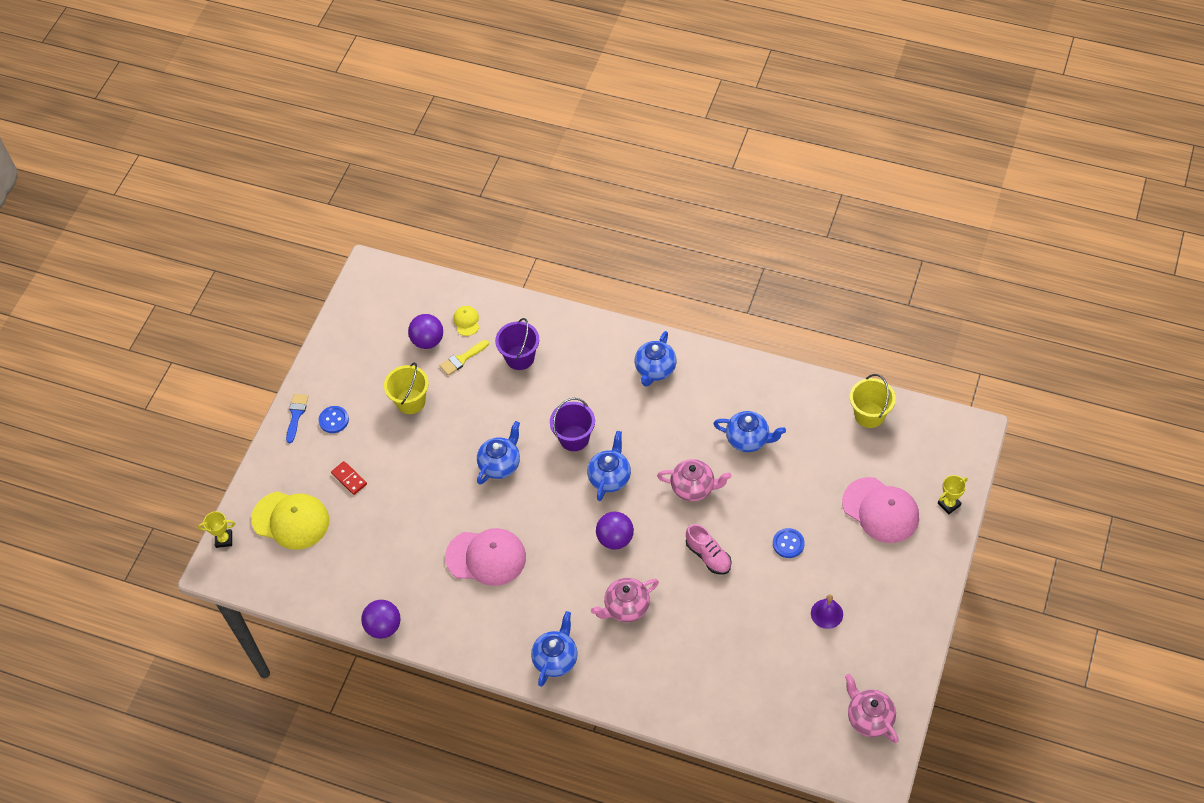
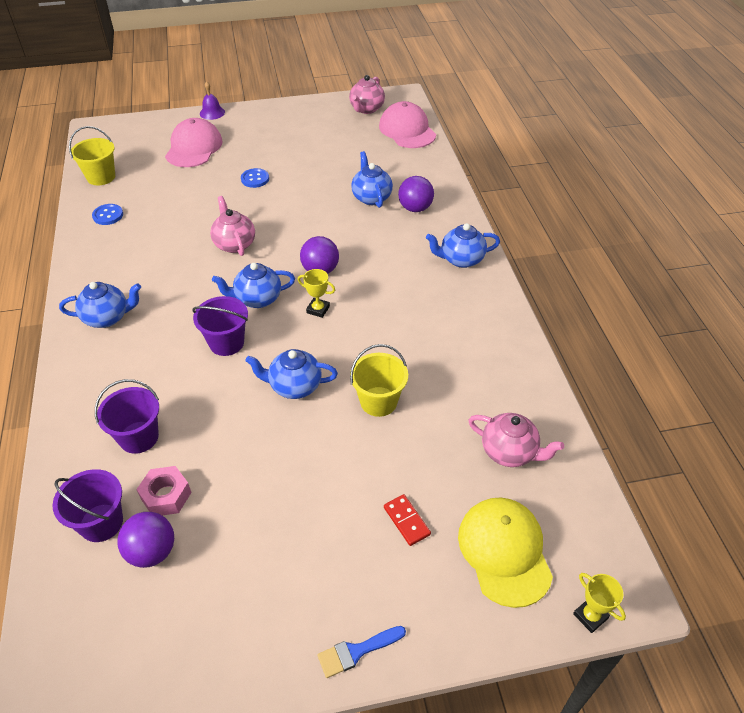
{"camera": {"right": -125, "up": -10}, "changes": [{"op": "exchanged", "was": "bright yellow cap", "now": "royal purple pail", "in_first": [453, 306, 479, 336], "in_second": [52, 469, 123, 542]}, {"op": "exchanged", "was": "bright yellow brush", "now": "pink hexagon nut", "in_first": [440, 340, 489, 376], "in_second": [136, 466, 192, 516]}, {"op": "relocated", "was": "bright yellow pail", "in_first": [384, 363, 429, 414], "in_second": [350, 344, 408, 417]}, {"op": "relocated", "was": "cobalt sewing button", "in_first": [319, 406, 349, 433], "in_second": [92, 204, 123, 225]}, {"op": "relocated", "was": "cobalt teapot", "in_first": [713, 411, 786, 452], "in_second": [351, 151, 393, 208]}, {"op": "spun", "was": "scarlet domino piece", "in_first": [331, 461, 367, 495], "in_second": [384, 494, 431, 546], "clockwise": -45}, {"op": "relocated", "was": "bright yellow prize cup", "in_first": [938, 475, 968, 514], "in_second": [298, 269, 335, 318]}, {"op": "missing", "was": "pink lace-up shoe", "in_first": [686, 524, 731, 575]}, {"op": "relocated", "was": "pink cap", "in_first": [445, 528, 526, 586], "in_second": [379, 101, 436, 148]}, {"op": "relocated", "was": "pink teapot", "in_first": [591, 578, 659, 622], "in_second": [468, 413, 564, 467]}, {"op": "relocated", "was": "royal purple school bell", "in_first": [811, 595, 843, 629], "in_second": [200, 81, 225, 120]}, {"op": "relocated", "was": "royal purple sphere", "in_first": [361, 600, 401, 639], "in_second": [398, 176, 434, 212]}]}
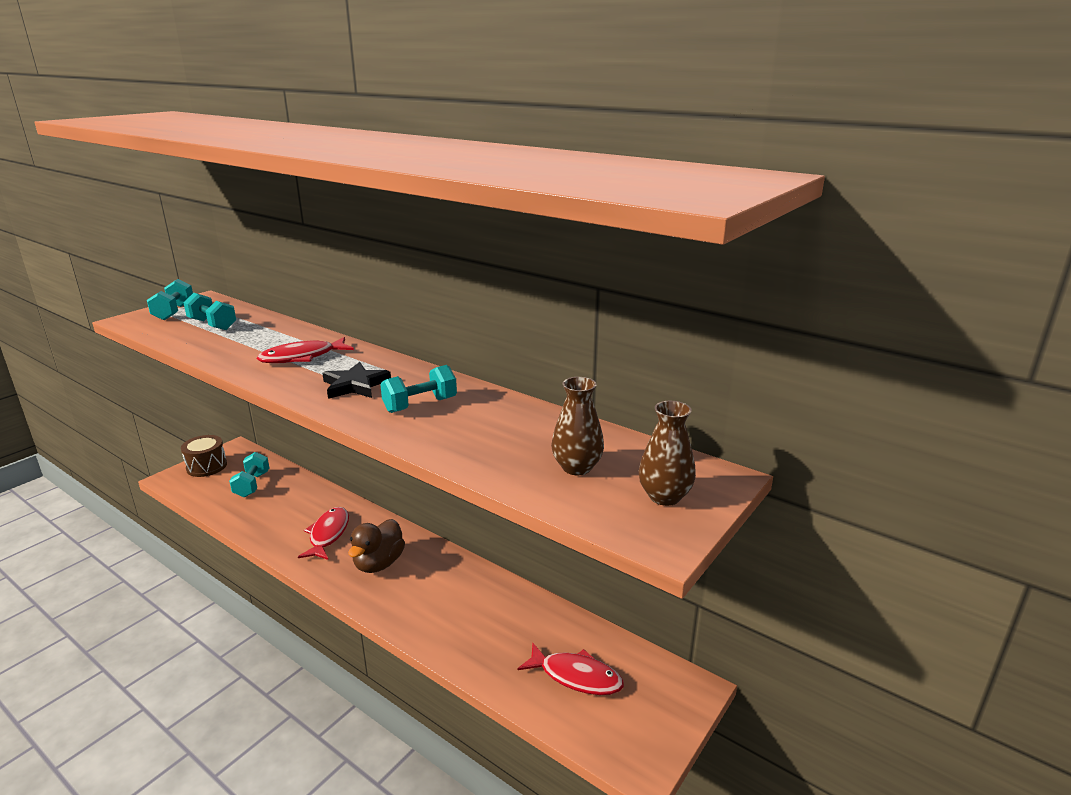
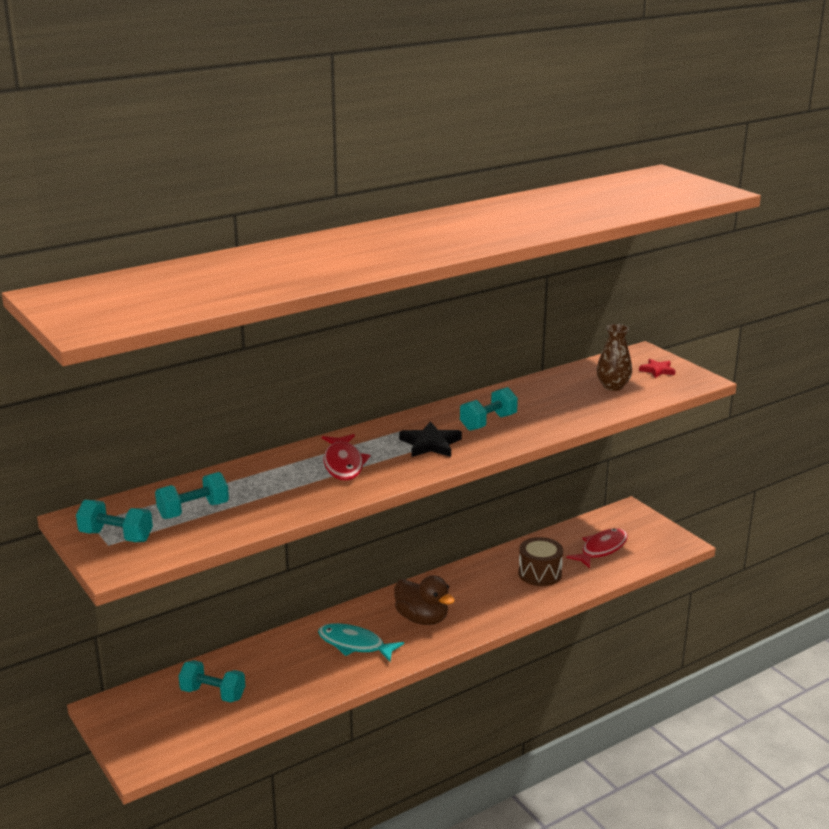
{"camera": {"right": -70, "up": 0}, "changes": [{"op": "spun", "was": "aqua dumbbell", "in_first": [380, 365, 457, 413], "in_second": [460, 387, 518, 431], "clockwise": 60}, {"op": "exchanged", "was": "dark brown tall vase", "now": "scarlet star shape", "in_first": [639, 401, 696, 506], "in_second": [639, 359, 675, 378]}, {"op": "relocated", "was": "dark brown drum", "in_first": [181, 435, 227, 477], "in_second": [518, 537, 563, 586]}, {"op": "colour", "was": "scarlet toy fish", "now": "aqua toy fish", "in_first": [298, 507, 349, 560], "in_second": [318, 623, 404, 661]}]}
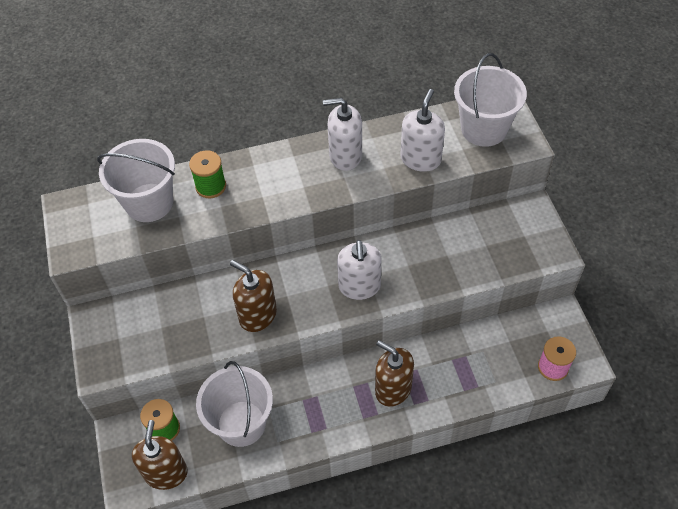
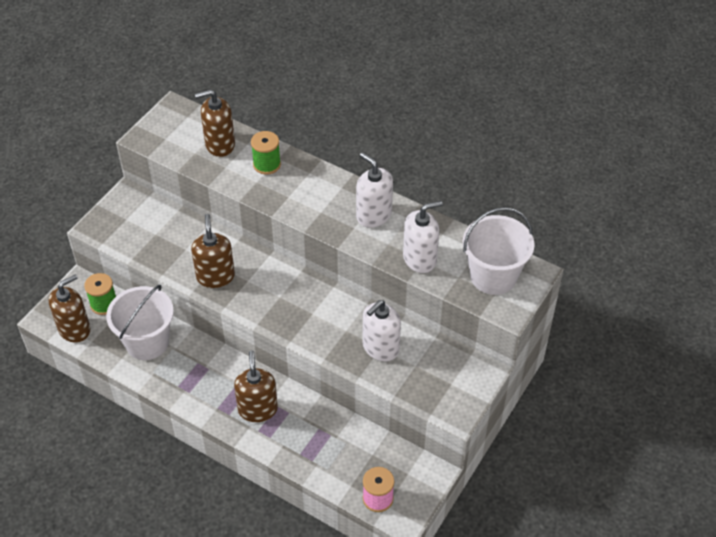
{"camera": {"right": 45, "up": -5}, "changes": [{"op": "exchanged", "was": "white pail", "now": "dark brown soap dispenser", "in_first": [97, 139, 175, 222], "in_second": [195, 89, 235, 157]}, {"op": "relocated", "was": "white soap dispenser", "in_first": [337, 240, 382, 300], "in_second": [363, 300, 401, 362]}]}
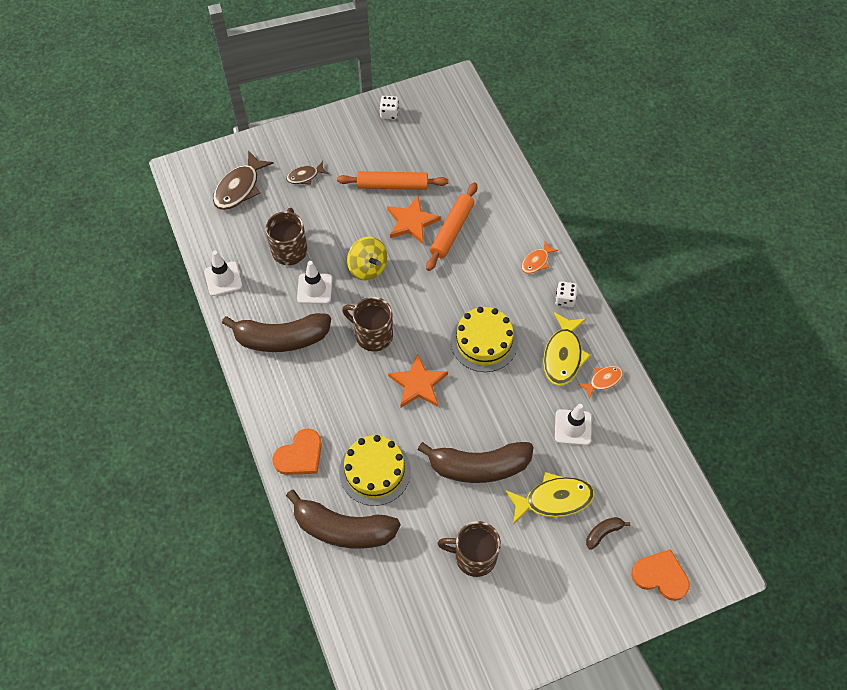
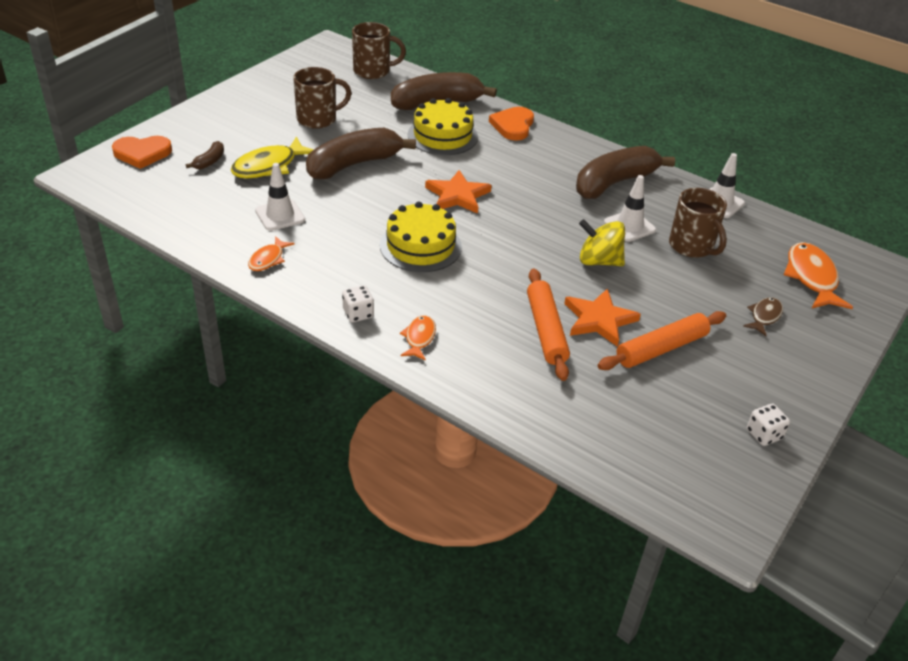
{"camera": {"right": 145, "up": -20}, "changes": [{"op": "colour", "was": "dark brown toy fish", "now": "orange toy fish", "in_first": [213, 150, 273, 210], "in_second": [784, 242, 853, 309]}, {"op": "relocated", "was": "dark brown coffee mug", "in_first": [342, 297, 393, 352], "in_second": [352, 22, 406, 79]}, {"op": "missing", "was": "bright yellow toy fish", "in_first": [543, 312, 591, 386]}]}
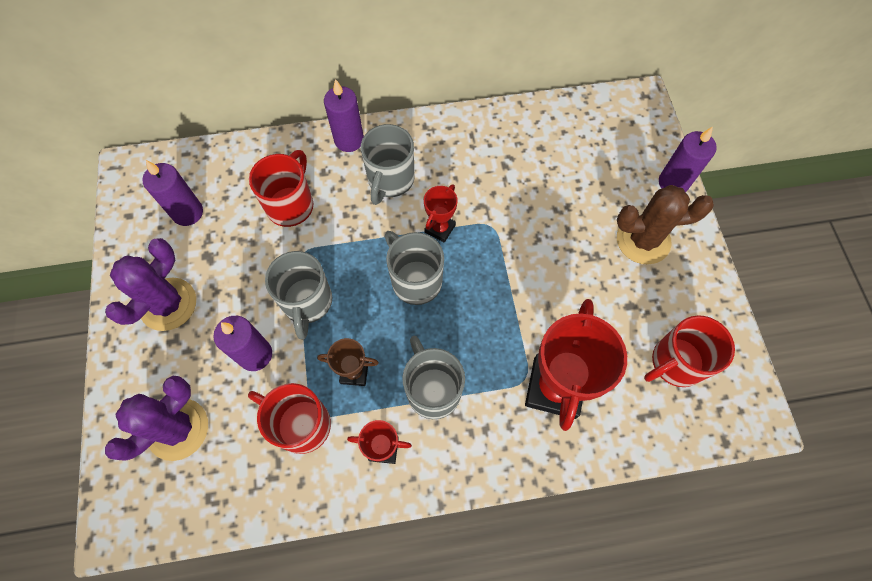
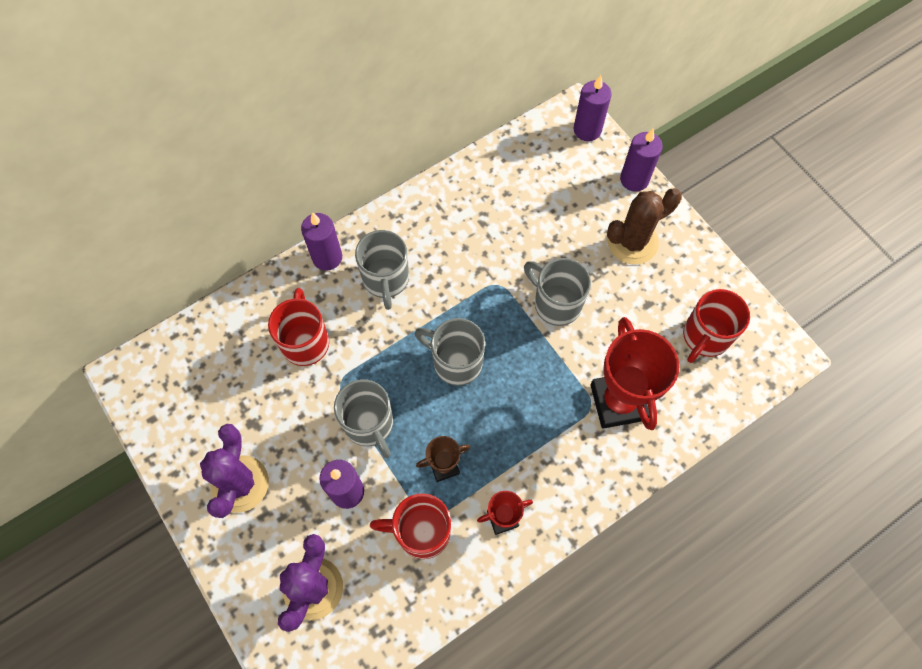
{"camera": {"right": -25, "up": 0}, "changes": [{"op": "relocated", "was": "royal purple wax candle", "in_first": [143, 160, 203, 226], "in_second": [574, 75, 611, 141]}, {"op": "missing", "was": "scarlet prize cup", "in_first": [424, 184, 458, 243]}, {"op": "relocated", "was": "ash-grey coffee mug", "in_first": [402, 336, 465, 419], "in_second": [524, 258, 591, 326]}]}
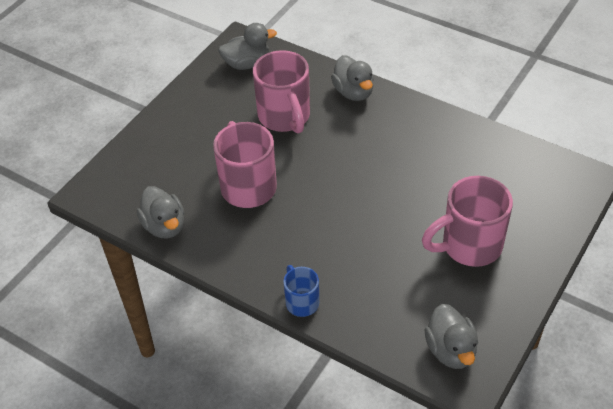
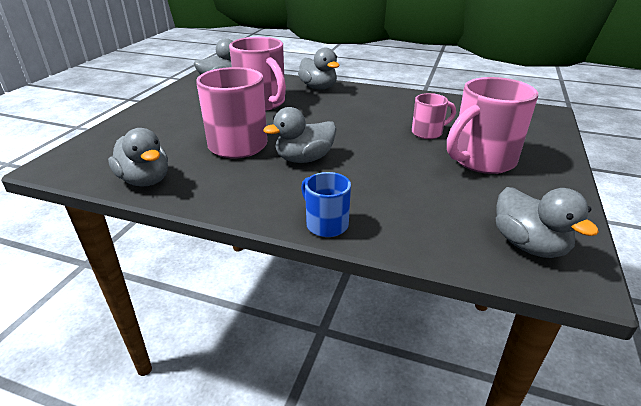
{"camera": {"right": -15, "up": -15}, "changes": [{"op": "appeared", "now": "pink coffee mug", "in_second": [412, 93, 456, 139]}, {"op": "appeared", "now": "ash-grey rubber duck", "in_second": [263, 107, 336, 163]}]}
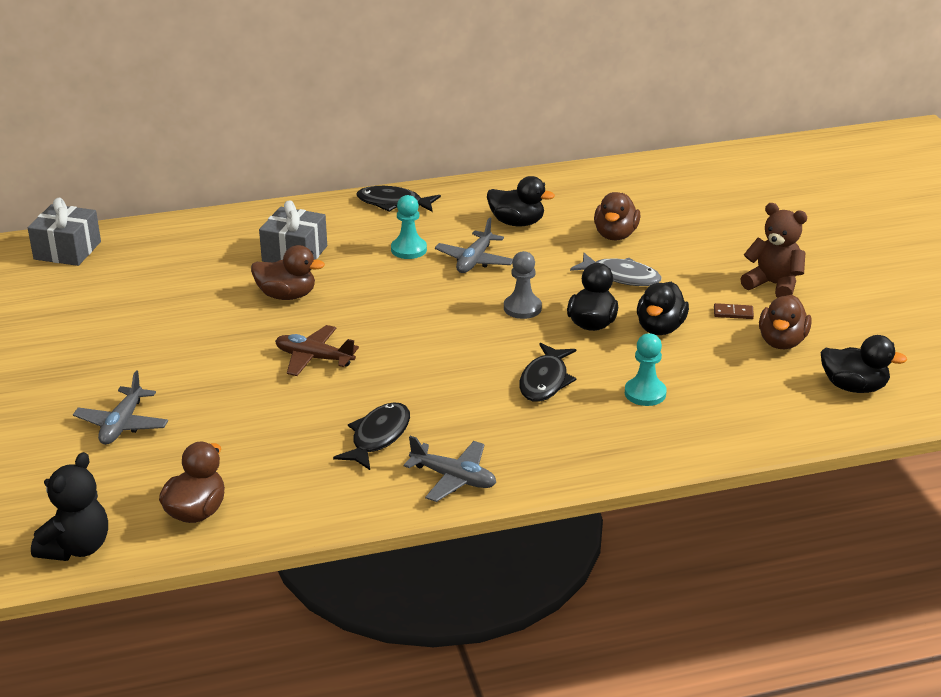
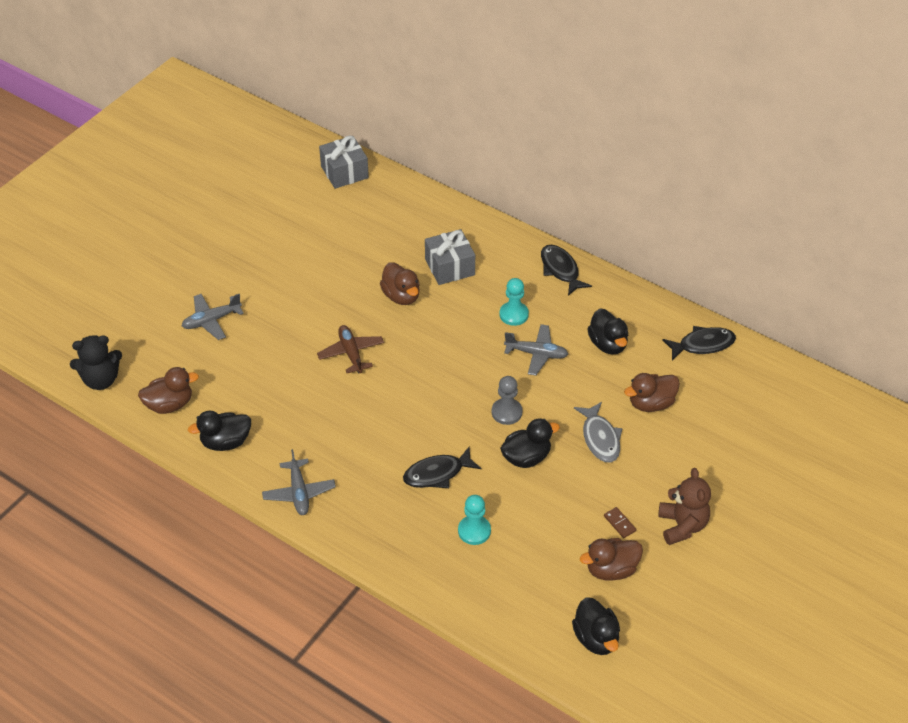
{"camera": {"right": 50, "up": 15}, "changes": [{"op": "spun", "was": "ash-grey toy plane", "in_first": [435, 217, 513, 273], "in_second": [504, 324, 568, 376], "clockwise": -150}, {"op": "relocated", "was": "black rubber duck", "in_first": [637, 282, 689, 335], "in_second": [188, 411, 251, 451]}, {"op": "relocated", "was": "black toy fish", "in_first": [333, 402, 410, 470], "in_second": [662, 326, 736, 360]}]}
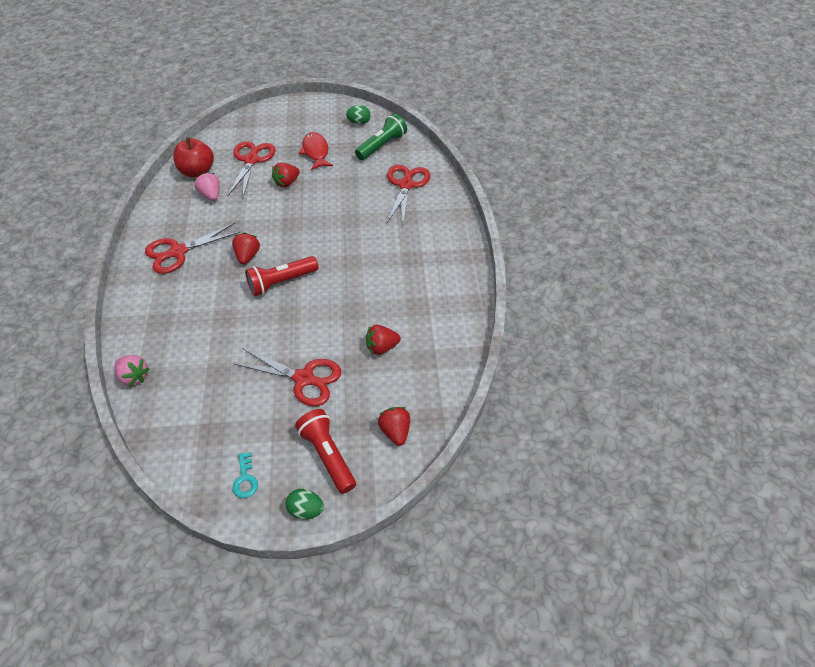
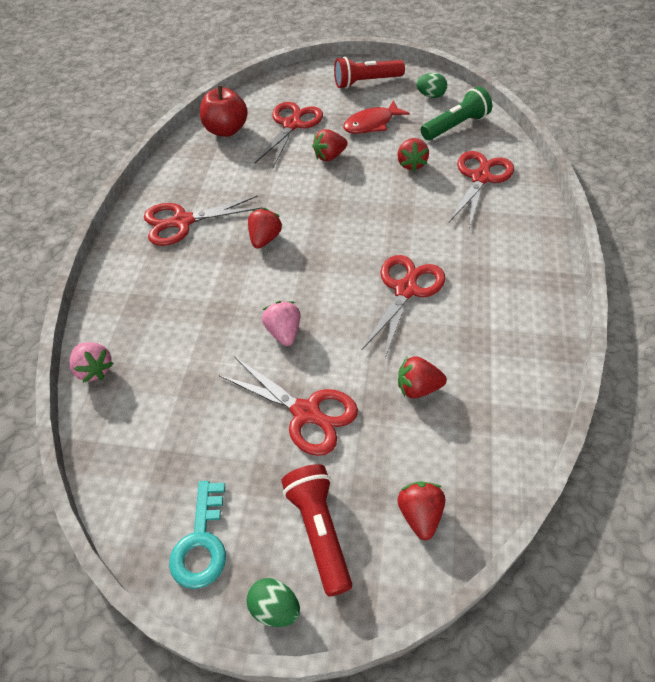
{"camera": {"right": 15, "up": 0}, "changes": [{"op": "spun", "was": "scarlet toy fish", "in_first": [299, 132, 333, 170], "in_second": [343, 100, 410, 134], "clockwise": -120}, {"op": "relocated", "was": "pink berry", "in_first": [194, 172, 220, 201], "in_second": [262, 301, 300, 346]}, {"op": "relocated", "was": "scarlet flashlight", "in_first": [245, 256, 319, 296], "in_second": [334, 57, 405, 89]}, {"op": "size", "was": "aqua door key", "in_first": [233, 452, 258, 498], "in_second": [169, 481, 226, 589], "ratio": 1.59}, {"op": "appeared", "now": "scarlet berry", "in_second": [397, 138, 429, 172]}, {"op": "appeared", "now": "scarlet shears", "in_second": [361, 255, 445, 358]}]}
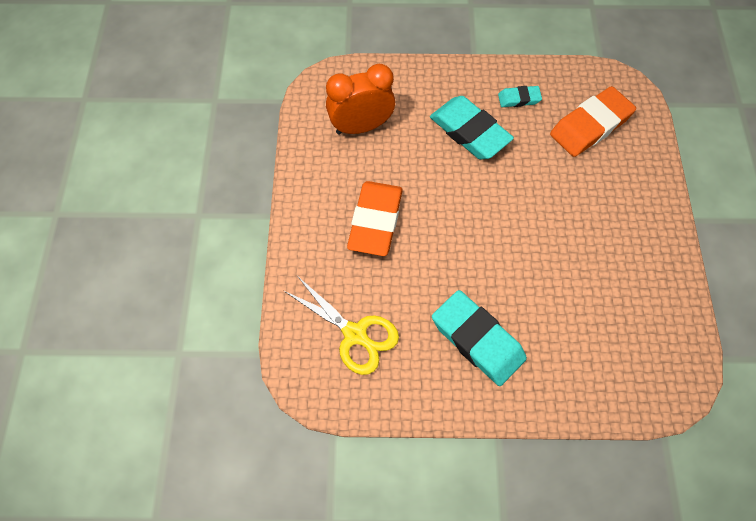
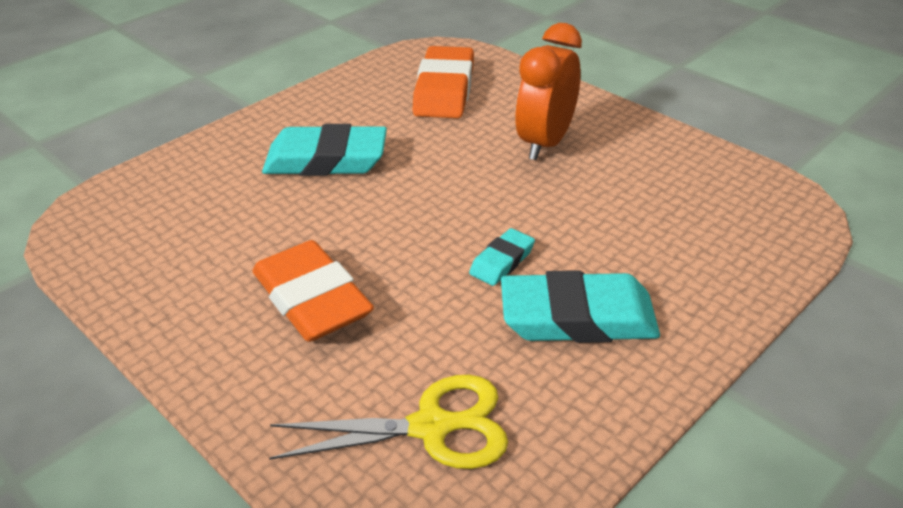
{"camera": {"right": -45, "up": -25}, "changes": [{"op": "relocated", "was": "orange clock", "in_first": [326, 64, 395, 135], "in_second": [515, 23, 582, 160]}, {"op": "relocated", "was": "aqua eraser", "in_first": [498, 86, 542, 107], "in_second": [469, 228, 535, 286]}]}
